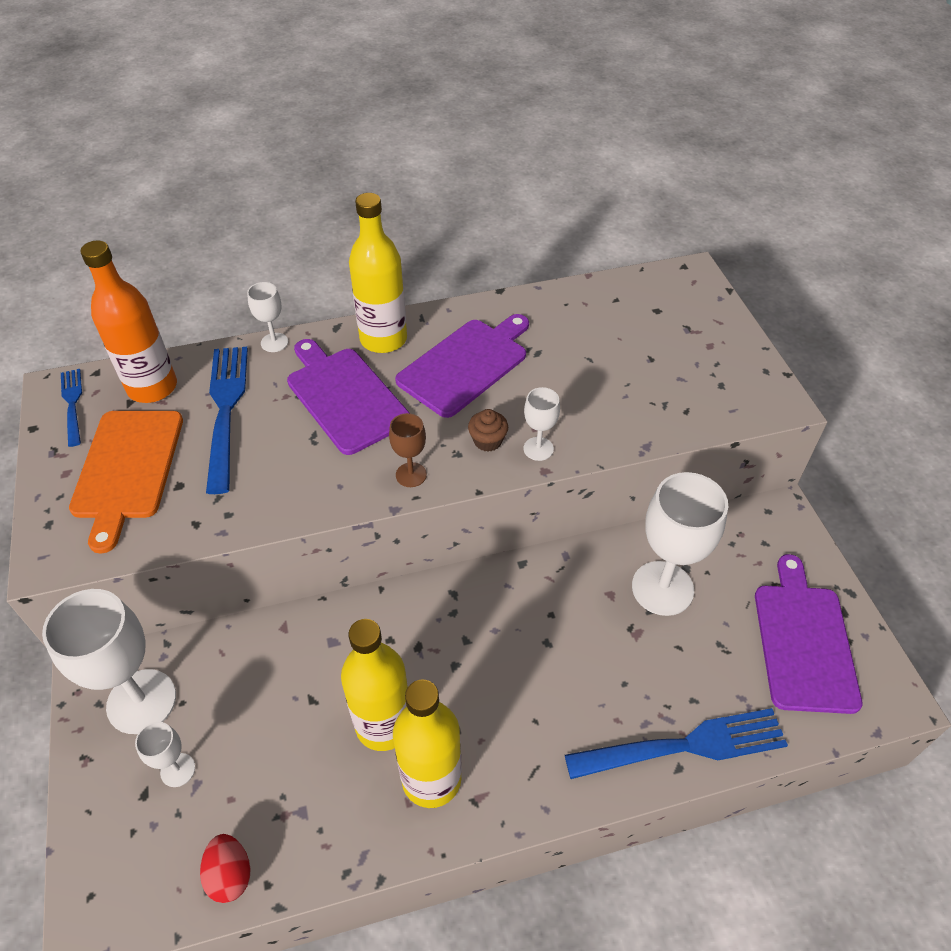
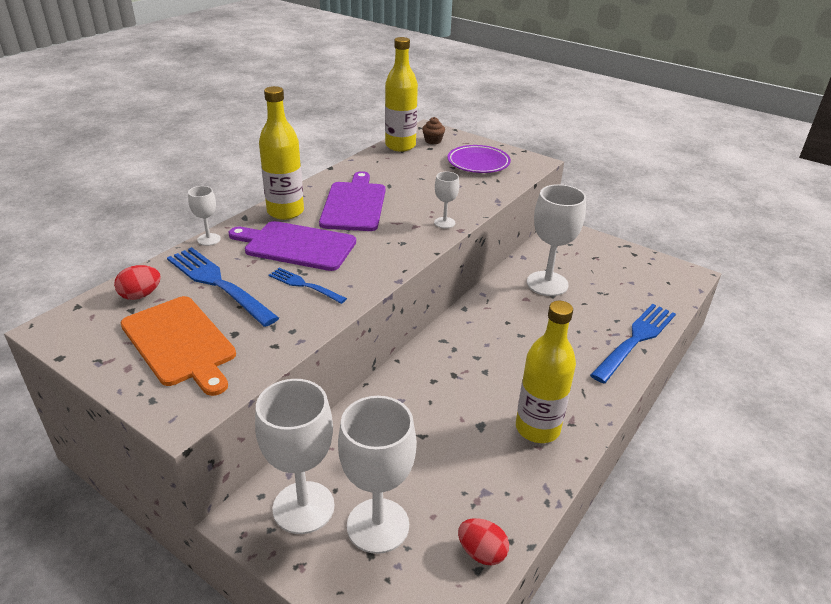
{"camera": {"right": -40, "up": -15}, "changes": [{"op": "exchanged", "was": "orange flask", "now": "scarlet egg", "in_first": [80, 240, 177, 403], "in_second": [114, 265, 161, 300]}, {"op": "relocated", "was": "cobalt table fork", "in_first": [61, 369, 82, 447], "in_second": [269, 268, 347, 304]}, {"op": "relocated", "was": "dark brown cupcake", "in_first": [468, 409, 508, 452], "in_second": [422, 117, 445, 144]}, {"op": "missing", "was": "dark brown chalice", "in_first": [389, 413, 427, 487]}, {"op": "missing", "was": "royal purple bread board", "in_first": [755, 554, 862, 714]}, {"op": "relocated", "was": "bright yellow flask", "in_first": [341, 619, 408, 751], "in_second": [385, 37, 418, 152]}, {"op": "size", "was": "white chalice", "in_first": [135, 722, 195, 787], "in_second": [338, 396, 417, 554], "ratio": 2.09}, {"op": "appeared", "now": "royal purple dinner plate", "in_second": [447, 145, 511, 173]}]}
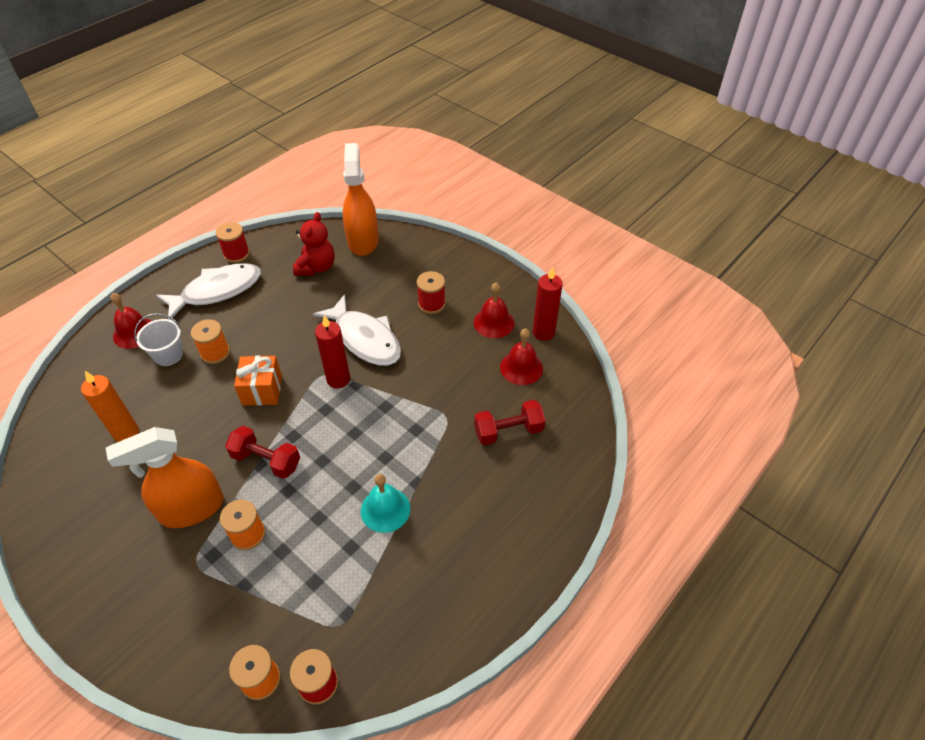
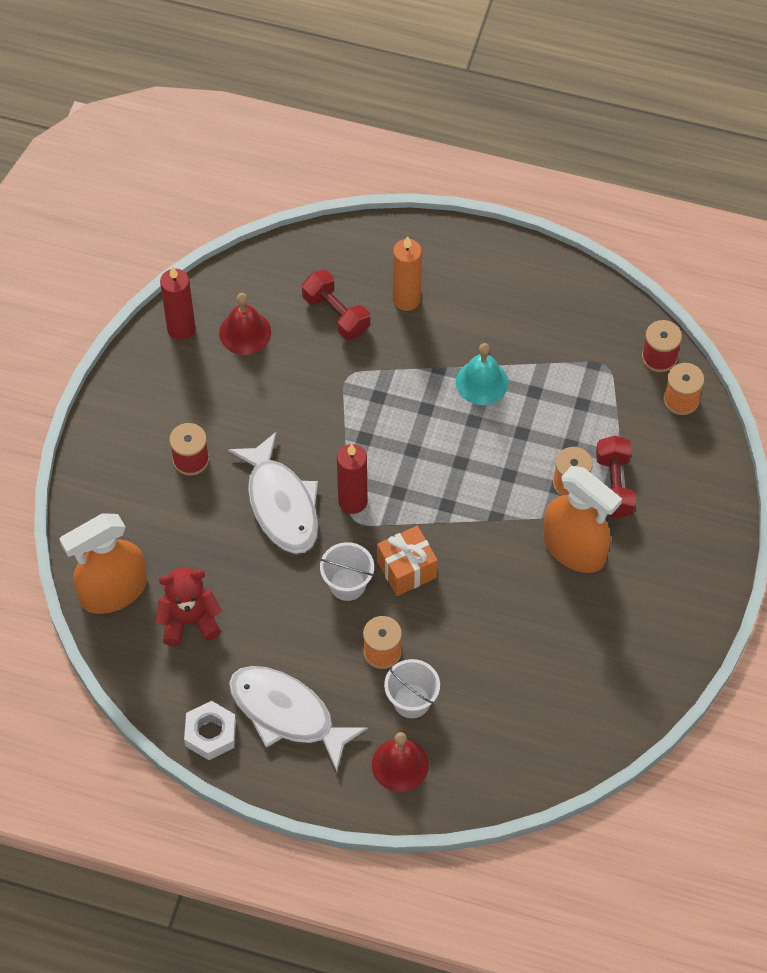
{"camera": {"right": -115, "up": 10}, "changes": [{"op": "exchanged", "was": "scarlet spool", "now": "white hexagon nut", "in_first": [216, 222, 250, 263], "in_second": [184, 701, 236, 760]}, {"op": "missing", "was": "scarlet school bell", "in_first": [474, 283, 514, 338]}, {"op": "spun", "was": "white toy fish", "in_first": [313, 294, 401, 366], "in_second": [228, 432, 318, 554], "clockwise": 135}, {"op": "relocated", "was": "orange wax candle", "in_first": [81, 371, 139, 442], "in_second": [393, 236, 422, 311]}, {"op": "relocated", "was": "scarlet dumbbell", "in_first": [225, 426, 300, 479], "in_second": [596, 436, 636, 518]}, {"op": "appeared", "now": "white pail", "in_second": [320, 542, 374, 601]}]}
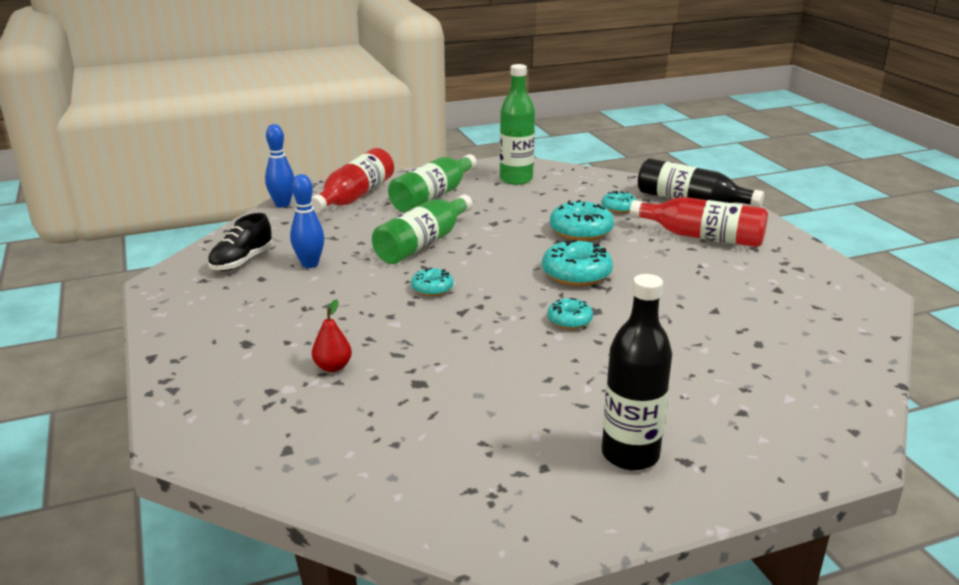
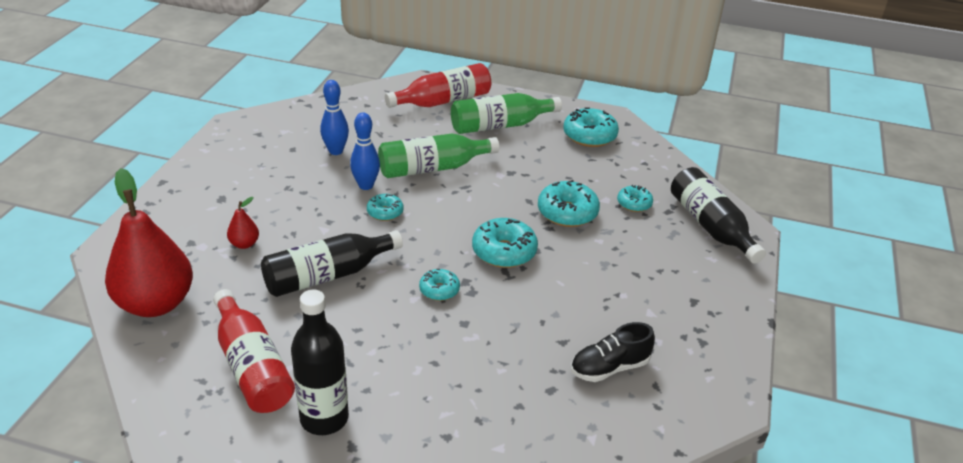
{"camera": {"right": 35, "up": 10}, "changes": [{"op": "exchanged", "was": "green flask", "now": "aqua glazed donut", "in_first": [500, 64, 535, 185], "in_second": [563, 107, 619, 147]}, {"op": "relocated", "was": "cobalt bowling pin", "in_first": [265, 124, 294, 208], "in_second": [350, 112, 380, 190]}, {"op": "relocated", "was": "scarlet flask", "in_first": [630, 197, 768, 247], "in_second": [213, 289, 295, 413]}, {"op": "relocated", "was": "black lace-up shoe", "in_first": [208, 213, 273, 271], "in_second": [571, 322, 655, 382]}, {"op": "appeared", "now": "scarlet toy pear", "in_second": [105, 168, 193, 317]}, {"op": "appeared", "now": "black flask", "in_second": [261, 230, 403, 297]}]}
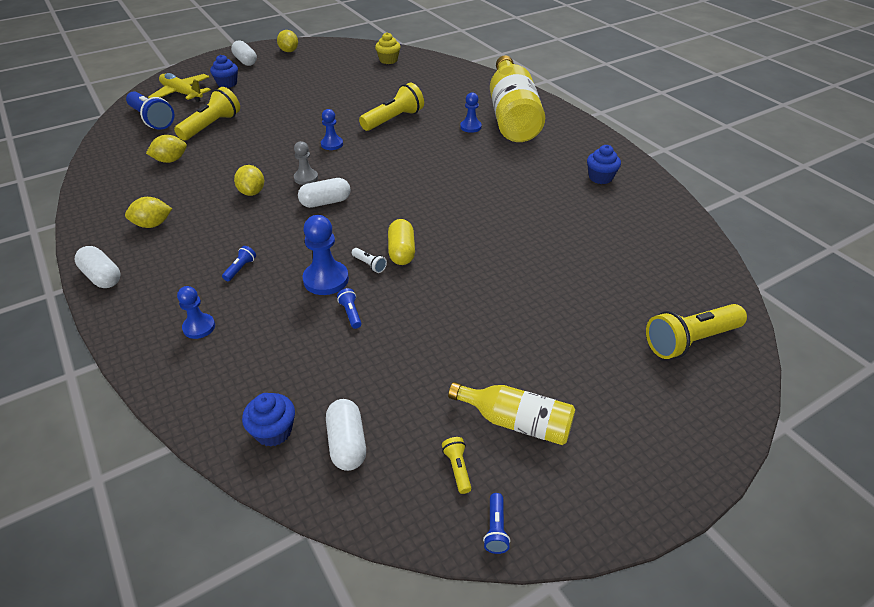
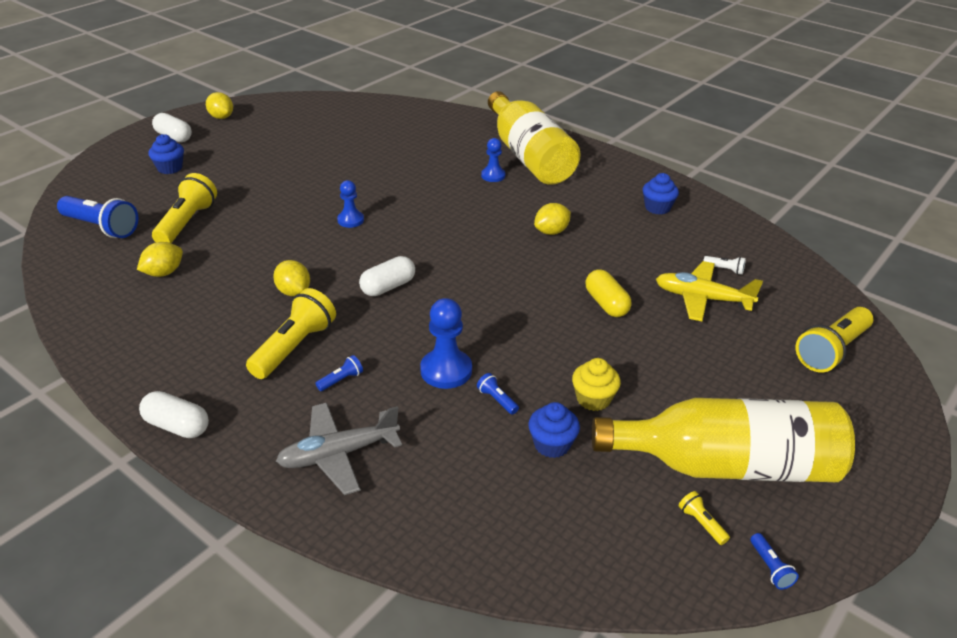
{"camera": {"right": -20, "up": -5}, "changes": [{"op": "relocated", "was": "bright yellow cupcake", "in_first": [375, 32, 401, 64], "in_second": [572, 358, 621, 411]}, {"op": "relocated", "was": "bright yellow toy plane", "in_first": [148, 73, 211, 102], "in_second": [656, 261, 763, 321]}, {"op": "relocated", "was": "bright yellow flashlight", "in_first": [359, 83, 424, 131], "in_second": [246, 288, 336, 379]}, {"op": "missing", "was": "ash-grey game pawn", "in_first": [294, 141, 318, 185]}, {"op": "relocated", "was": "bright yellow lemon", "in_first": [125, 197, 172, 228], "in_second": [534, 203, 571, 235]}, {"op": "relocated", "was": "bright yellow pill", "in_first": [388, 219, 415, 265], "in_second": [585, 269, 632, 317]}, {"op": "spun", "was": "cobalt flashlight", "in_first": [222, 246, 256, 281], "in_second": [315, 355, 363, 391], "clockwise": 45}, {"op": "relocated", "was": "white flashlight", "in_first": [352, 248, 387, 273], "in_second": [703, 256, 746, 275]}, {"op": "exchanged", "was": "cobalt game pawn", "now": "ash-grey toy plane", "in_first": [177, 286, 215, 339], "in_second": [276, 403, 402, 495]}, {"op": "size", "was": "bright yellow flask", "in_first": [448, 382, 575, 445], "in_second": [592, 398, 855, 482], "ratio": 1.89}, {"op": "relocated", "was": "cobalt cupcake", "in_first": [242, 393, 295, 447], "in_second": [528, 402, 580, 458]}, {"op": "missing", "was": "white pill", "in_first": [326, 399, 366, 471]}]}
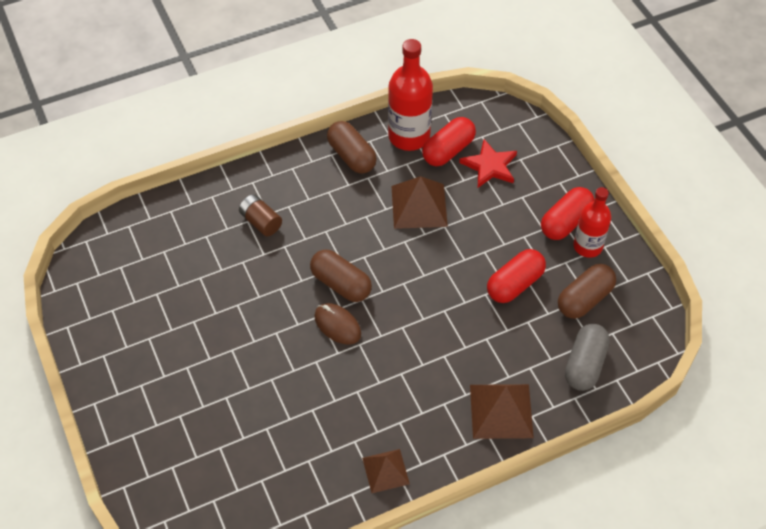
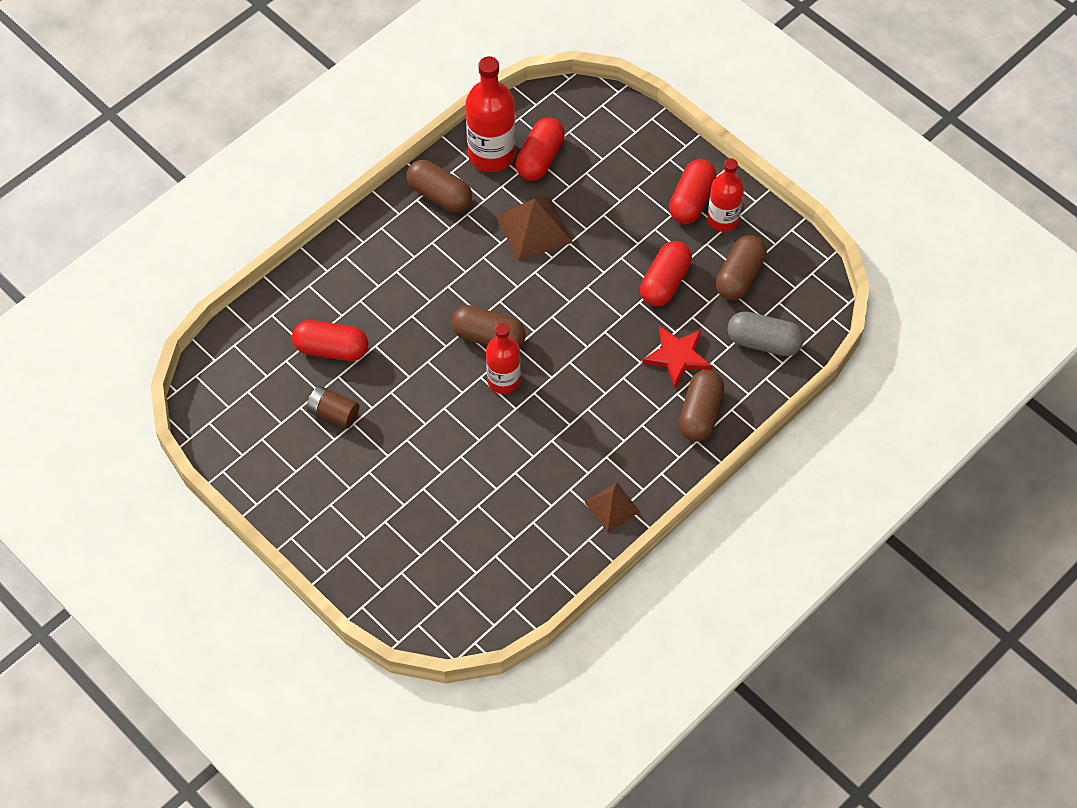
{"camera": {"right": -20, "up": 5}, "changes": [{"op": "relocated", "was": "scarlet star shape", "in_first": [459, 139, 517, 188], "in_second": [642, 326, 712, 388]}, {"op": "relocated", "was": "dark brown AA battery", "in_first": [239, 194, 282, 236], "in_second": [307, 386, 359, 429]}, {"op": "exchanged", "was": "dark brown mouse", "now": "scarlet flask", "in_first": [314, 303, 361, 345], "in_second": [486, 323, 521, 394]}, {"op": "spun", "was": "ash-grey pill", "in_first": [565, 324, 610, 391], "in_second": [727, 311, 804, 356], "clockwise": -75}, {"op": "exchanged", "was": "dark brown pyramid shape", "now": "dark brown pill", "in_first": [470, 384, 534, 439], "in_second": [679, 370, 724, 442]}, {"op": "appeared", "now": "scarlet pill", "in_second": [292, 320, 368, 361]}]}
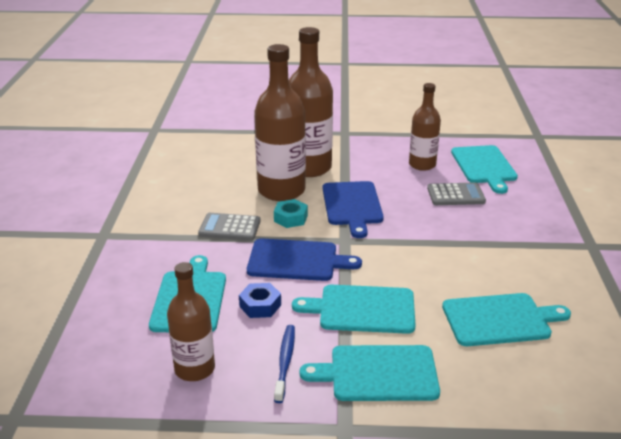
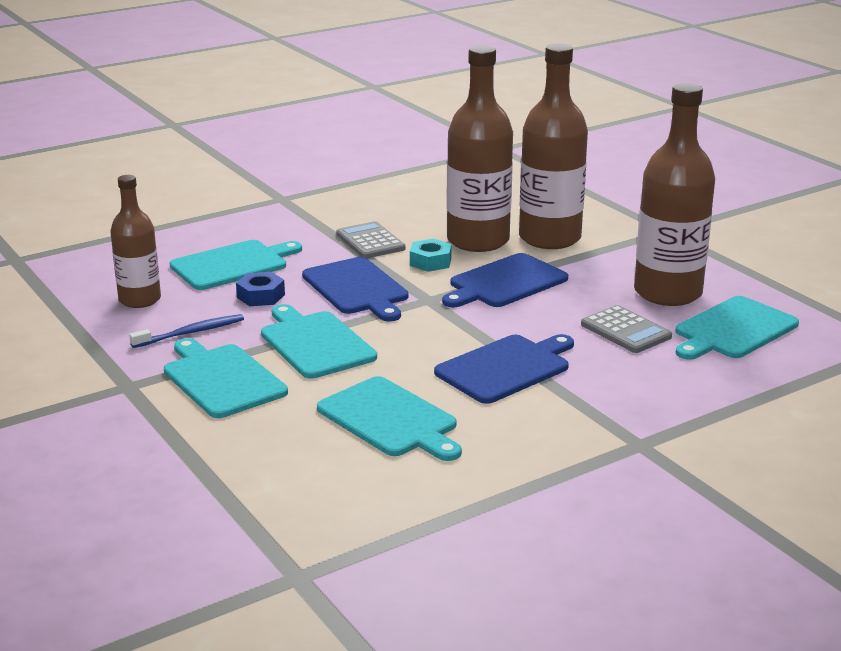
{"camera": {"right": 55, "up": -5}, "changes": [{"op": "size", "was": "dark brown flask", "in_first": [409, 83, 441, 171], "in_second": [634, 83, 715, 306], "ratio": 1.64}, {"op": "appeared", "now": "cobalt bread board", "in_second": [434, 334, 574, 404]}]}
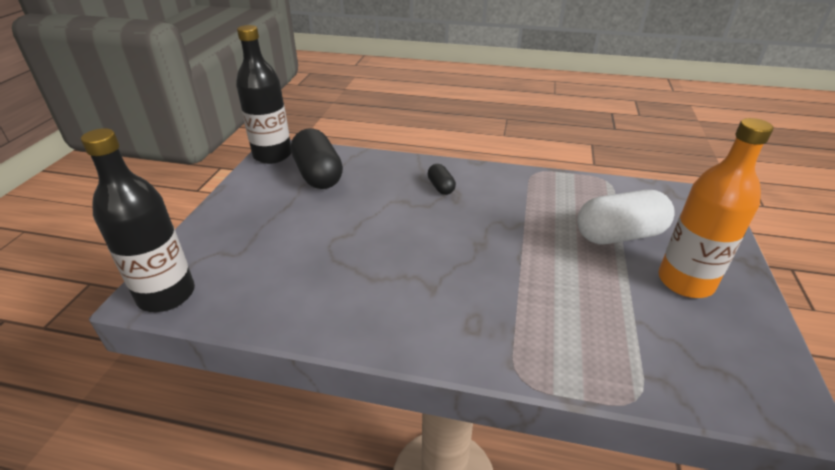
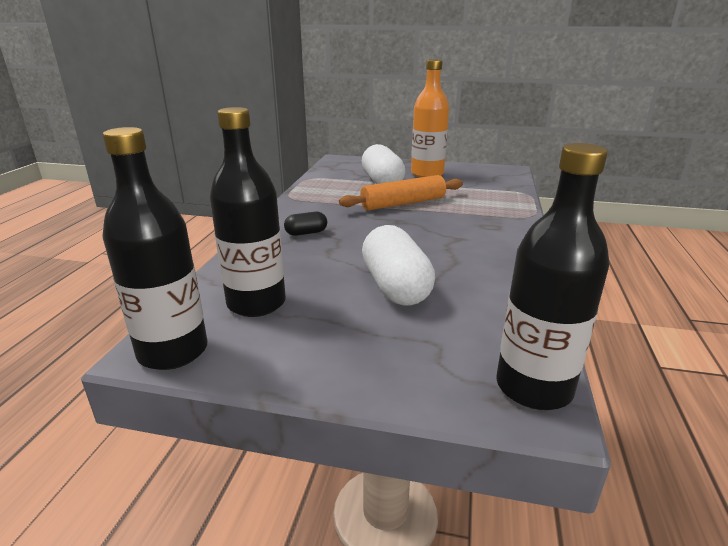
{"camera": {"right": -90, "up": -10}, "changes": [{"op": "exchanged", "was": "black pill", "now": "black flask", "in_first": [291, 128, 343, 189], "in_second": [210, 107, 286, 317]}, {"op": "appeared", "now": "orange dough roller", "in_second": [339, 175, 463, 211]}, {"op": "appeared", "now": "white pill", "in_second": [362, 225, 435, 305]}]}
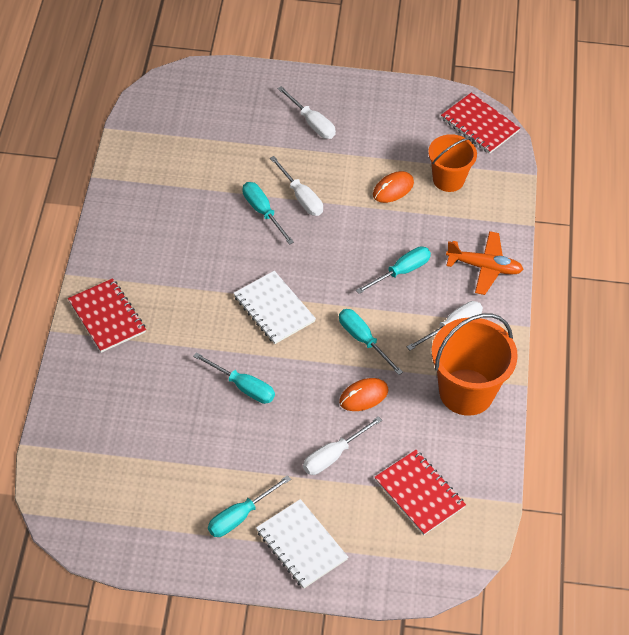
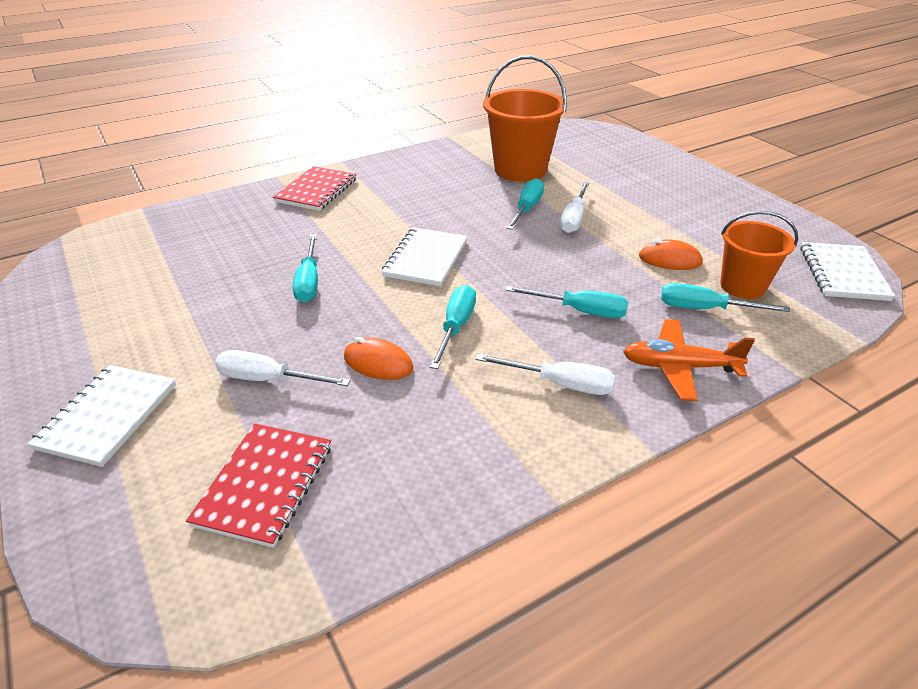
{"camera": {"right": 55, "up": -15}, "changes": [{"op": "missing", "was": "white screwdriver", "in_first": [278, 86, 336, 139]}, {"op": "colour", "was": "scarlet exercise book", "now": "white exercise book", "in_first": [441, 93, 520, 154], "in_second": [800, 242, 895, 301]}, {"op": "spun", "was": "orange toy plane", "in_first": [446, 231, 524, 295], "in_second": [623, 319, 755, 401], "clockwise": 120}, {"op": "relocated", "was": "orange pail", "in_first": [432, 313, 518, 416], "in_second": [483, 56, 567, 182]}, {"op": "relocated", "was": "aqua screwdriver", "in_first": [208, 475, 291, 537], "in_second": [661, 283, 790, 312]}]}
